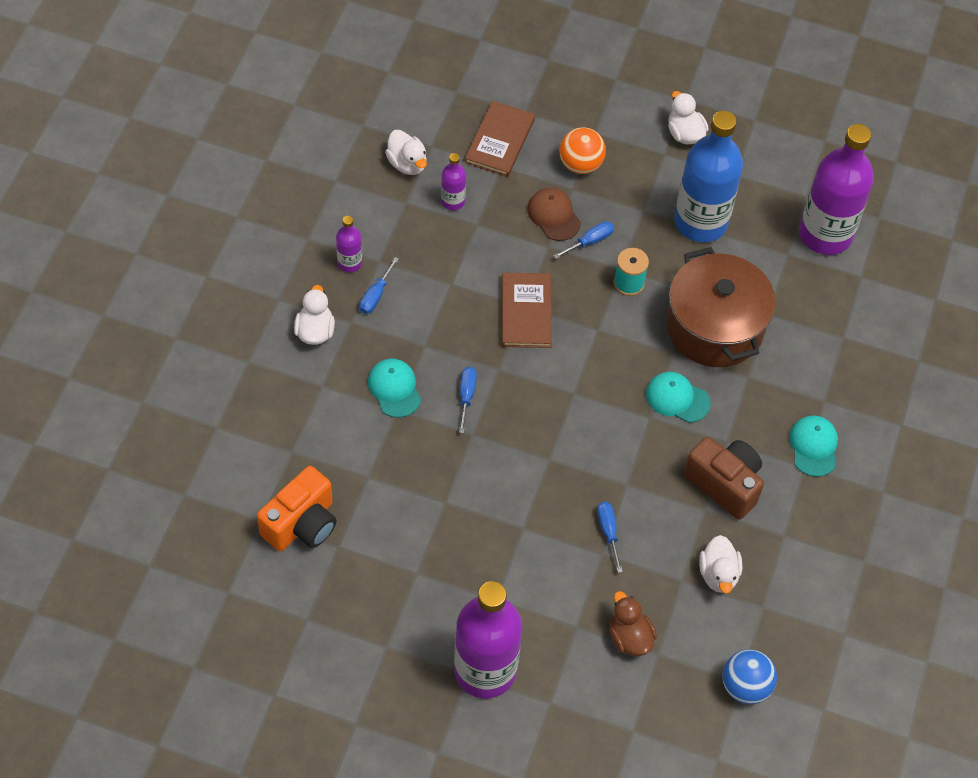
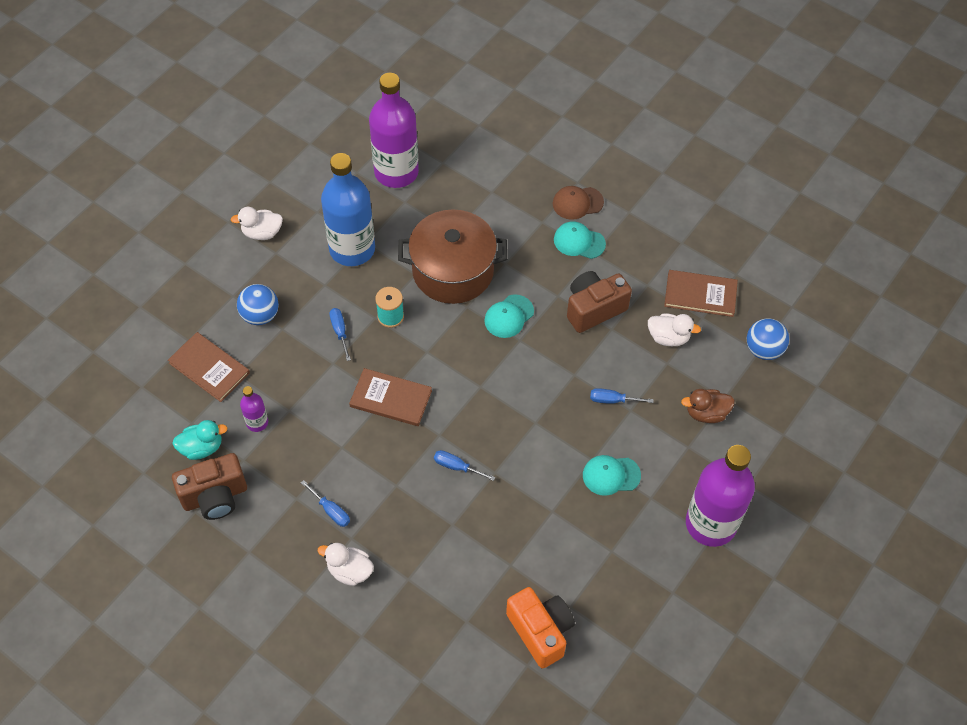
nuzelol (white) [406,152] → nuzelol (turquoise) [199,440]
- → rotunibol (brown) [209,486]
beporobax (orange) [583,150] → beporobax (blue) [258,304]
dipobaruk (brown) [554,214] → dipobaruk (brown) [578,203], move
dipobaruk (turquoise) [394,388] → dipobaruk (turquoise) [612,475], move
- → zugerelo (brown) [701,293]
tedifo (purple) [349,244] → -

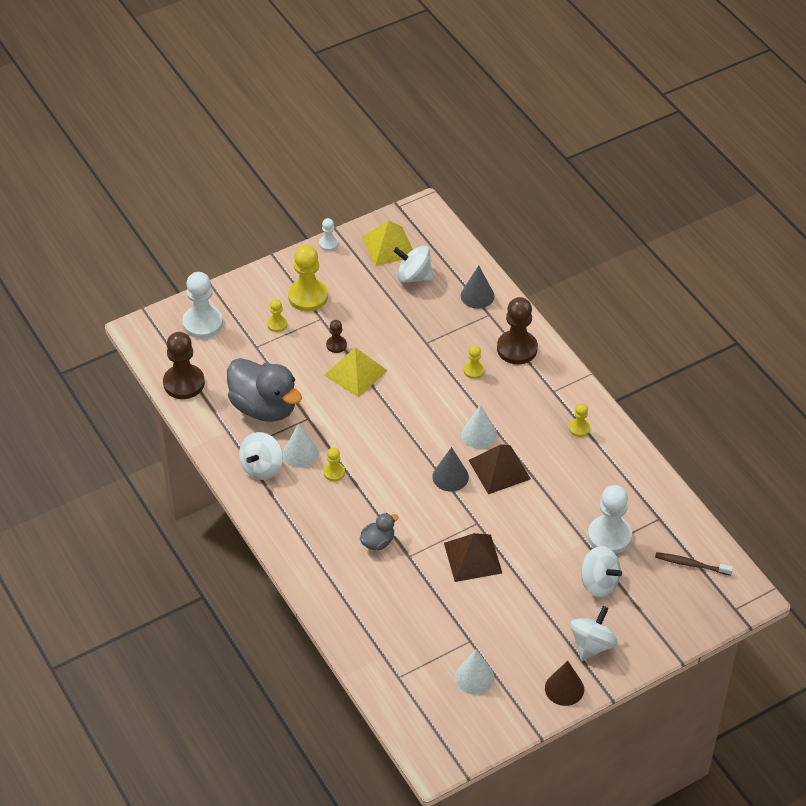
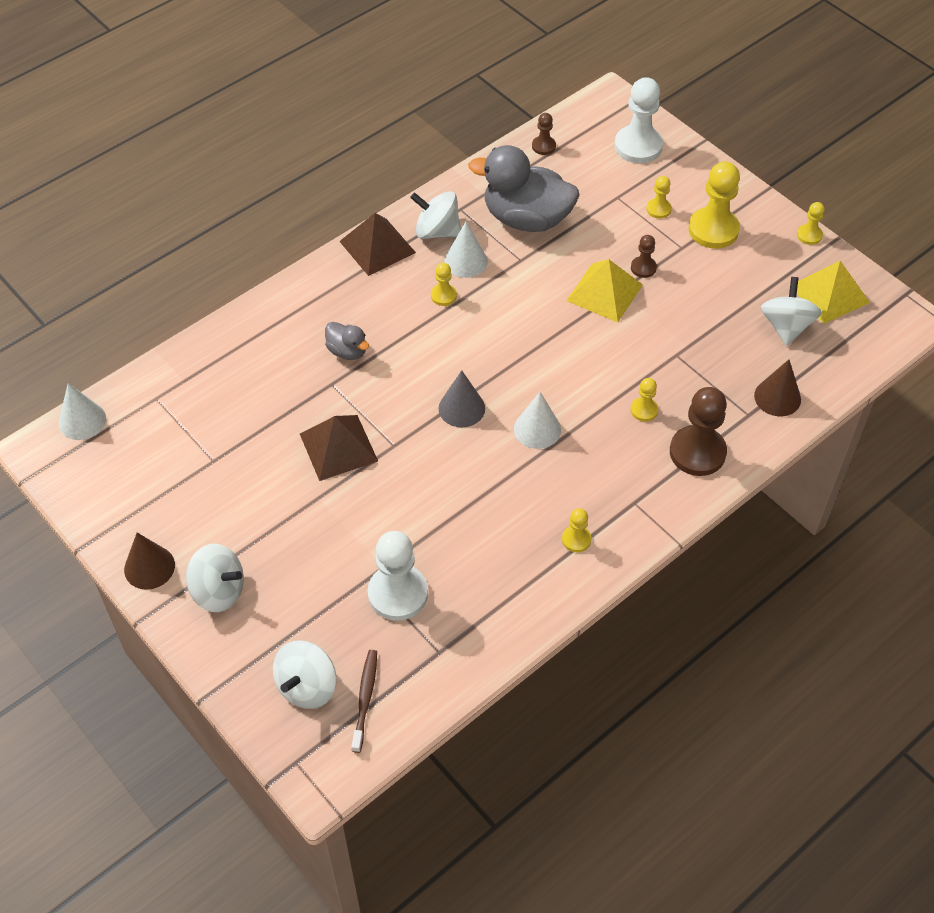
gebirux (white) [474,672] → gebirux (white) [82,411], move
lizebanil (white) [601,571] → lizebanil (white) [304,674], move
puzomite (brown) [499,469] → puzomite (brown) [377,244], move
nuzelol (grey) [264,390] → nuzelol (grey) [523,188], 75 degrees clockwise
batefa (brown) [184,365] → batefa (brown) [544,134], x0.50
gebirux (grey) [477,287] → gebirux (brown) [777,388]
batefa (white) [329,234] → batefa (yellow) [811,223]

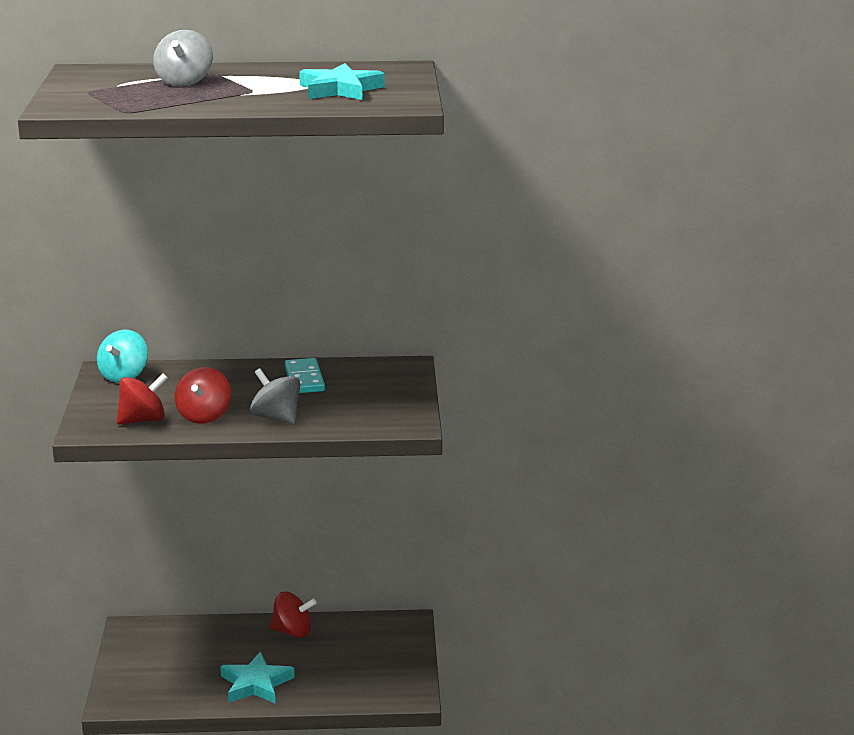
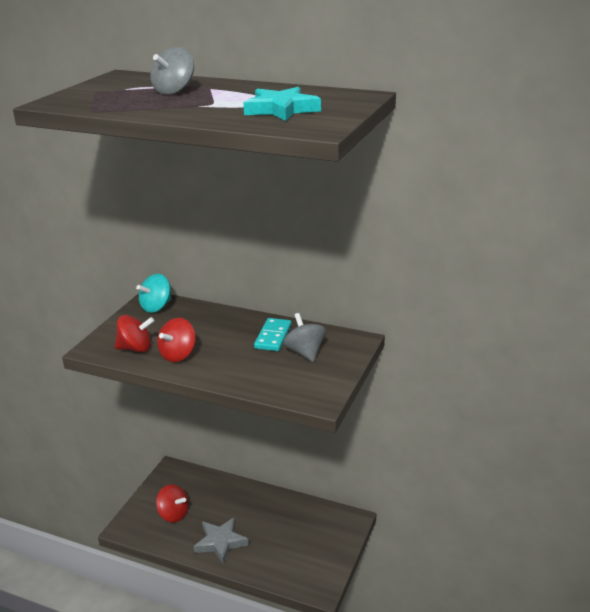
lizebanil (red) [293,615] → lizebanil (red) [172,503], move
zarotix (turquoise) [257,677] → zarotix (grey) [221,540]
lizebanil (grey) [275,396] → lizebanil (grey) [304,337], move

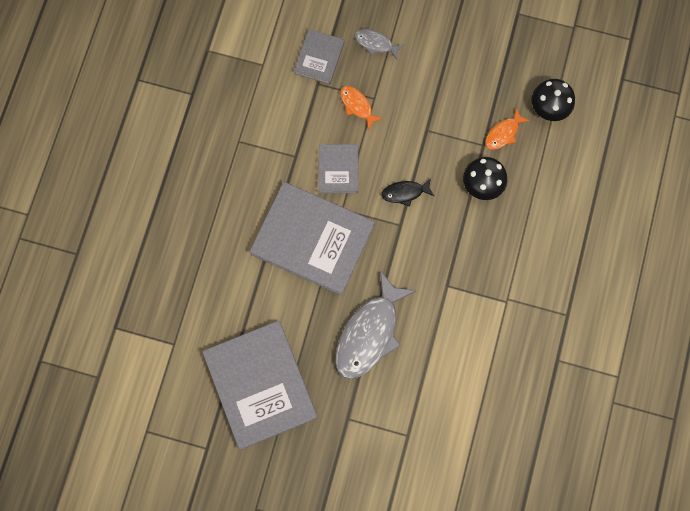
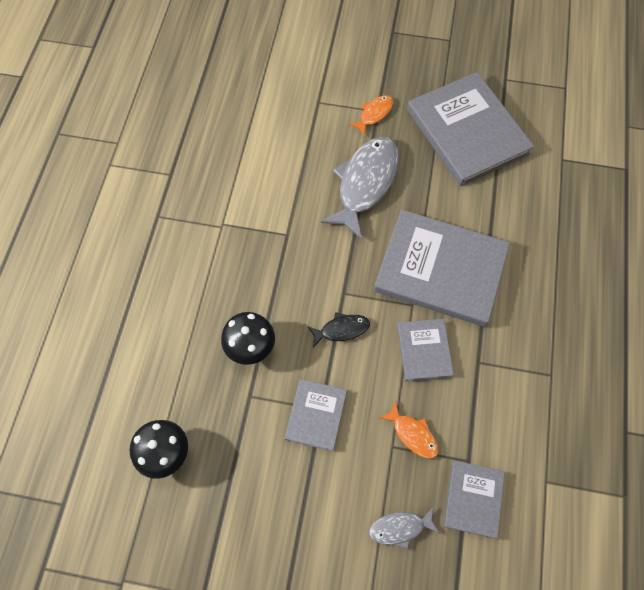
- → zugerelo (grey) [316,415]
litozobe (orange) [507,129] → litozobe (orange) [371,115], move
litozobe (grey) [379,44] → litozobe (grey) [404,528], 150 degrees clockwise

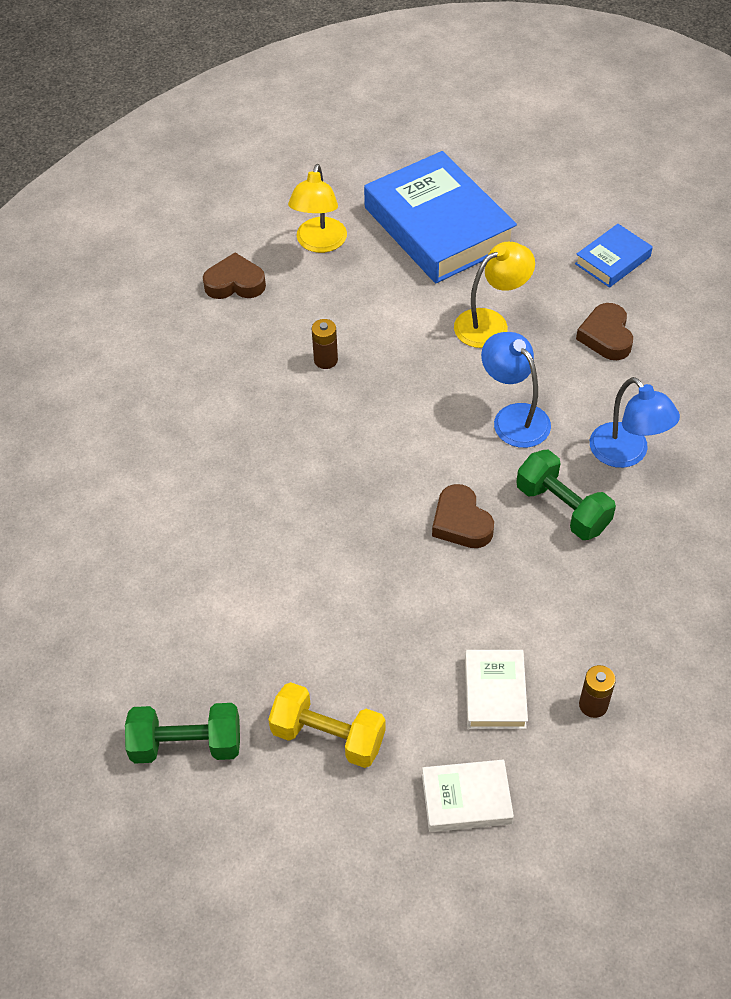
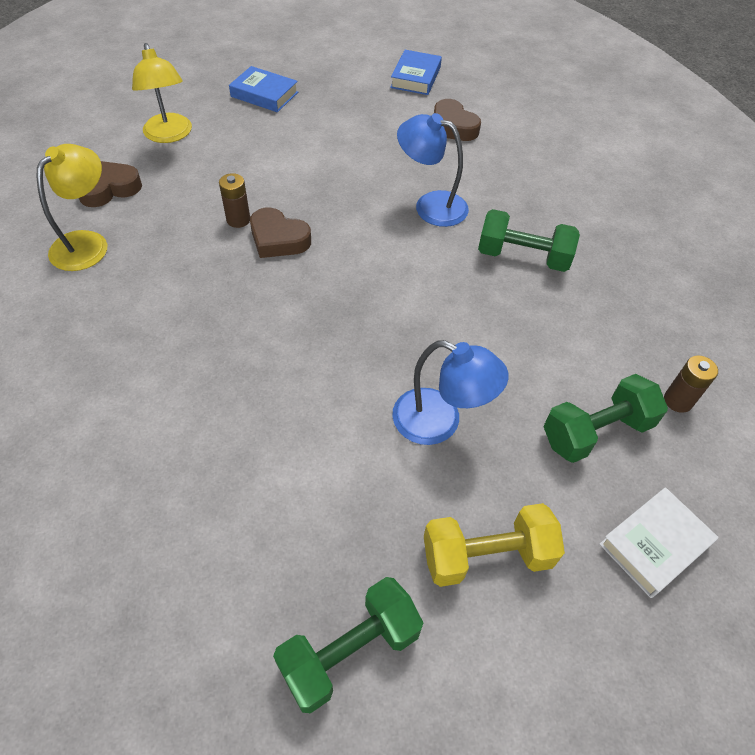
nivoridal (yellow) [494,295] → nivoridal (yellow) [72,207], move
zugerelo (blue) [440,217] → zugerelo (blue) [263,89], x0.47
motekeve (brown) [463,516] → motekeve (brown) [280,232], move
nivoridal (blue) [635,422] → nivoridal (blue) [450,392], move
zugerelo (white) [496,689] → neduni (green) [605,418]

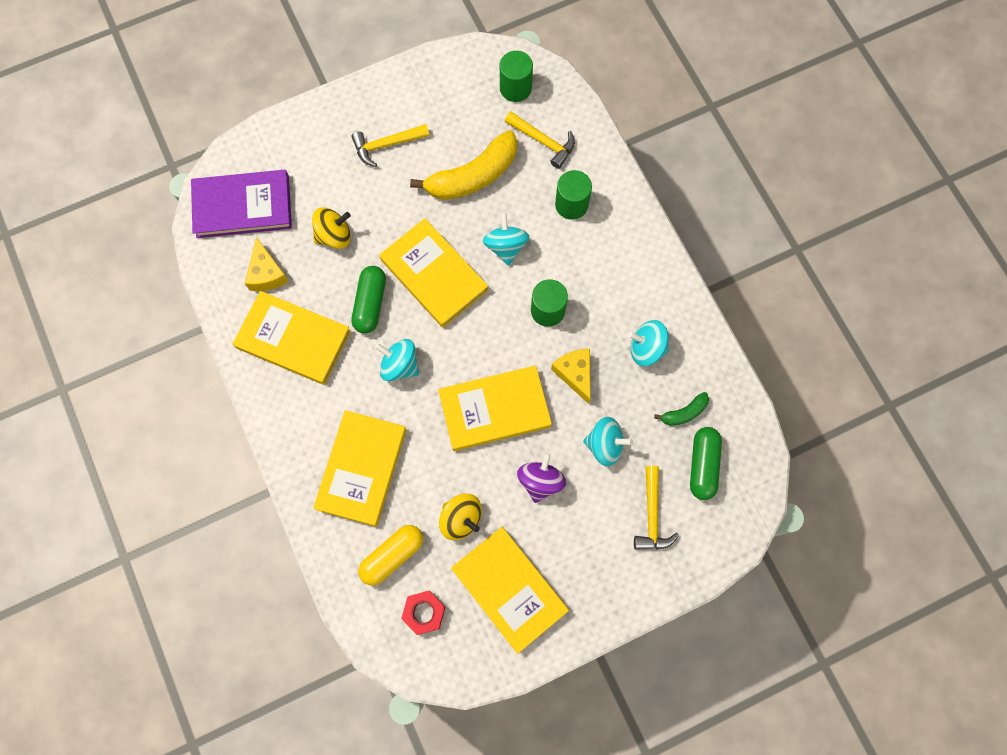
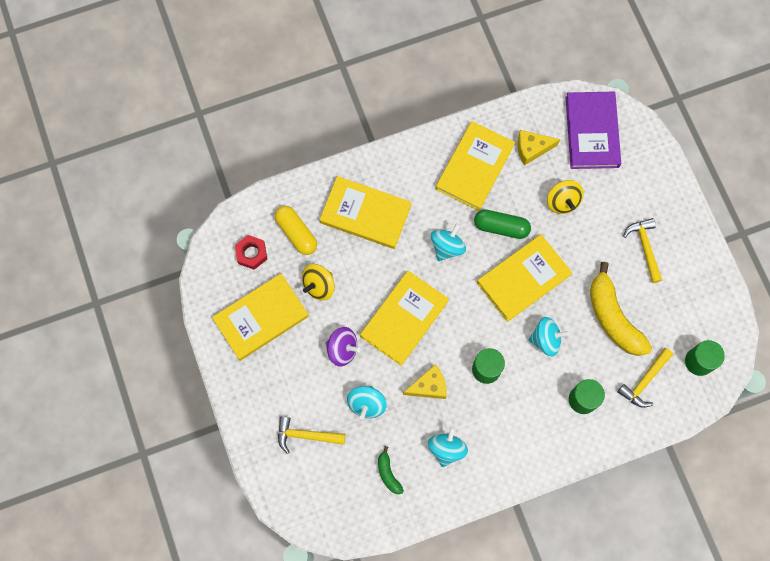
zugerelo (yellow) [495,408] → zugerelo (yellow) [404,318], 45 degrees clockwise
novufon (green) [706,463] → -

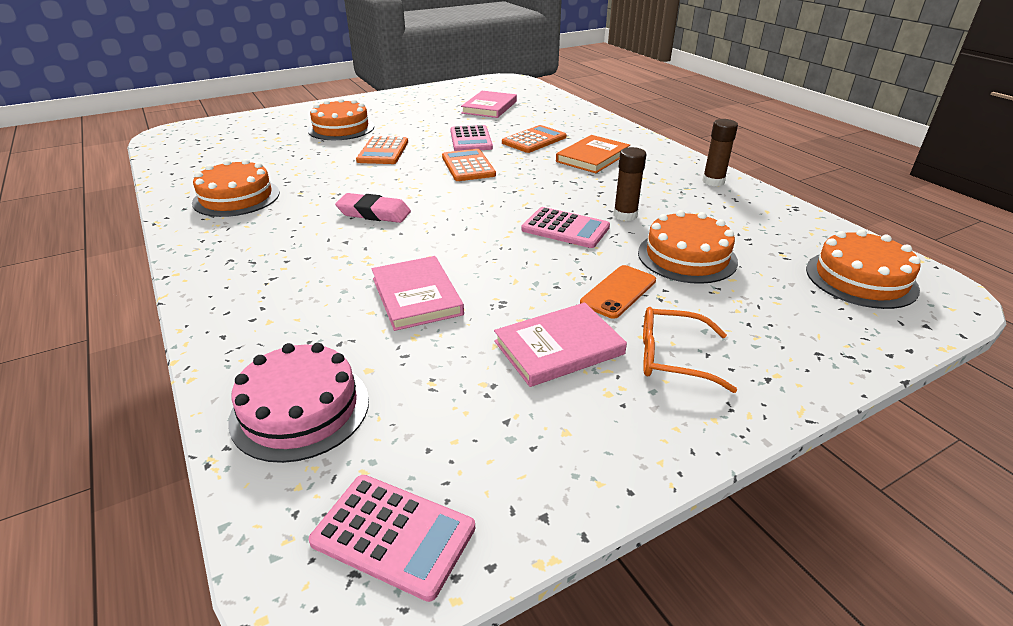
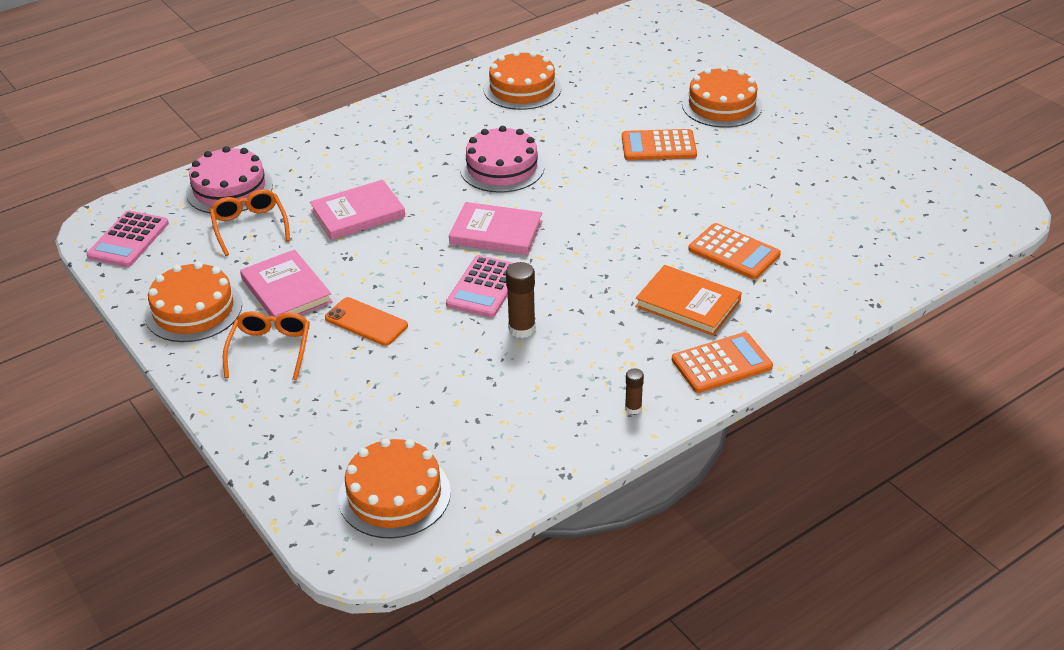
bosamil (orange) [688,247] → bosamil (orange) [193,302], move
- → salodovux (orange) [250,222]
zugerelo (pink) [489,104] → zugerelo (pink) [495,228], move
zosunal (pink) [373,208] → bosamil (pink) [502,159]
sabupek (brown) [720,152] → sabupek (brown) [634,391], x0.59
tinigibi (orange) [469,165] → tinigibi (orange) [722,362], move
tinigibi (pink) [471,138] → -

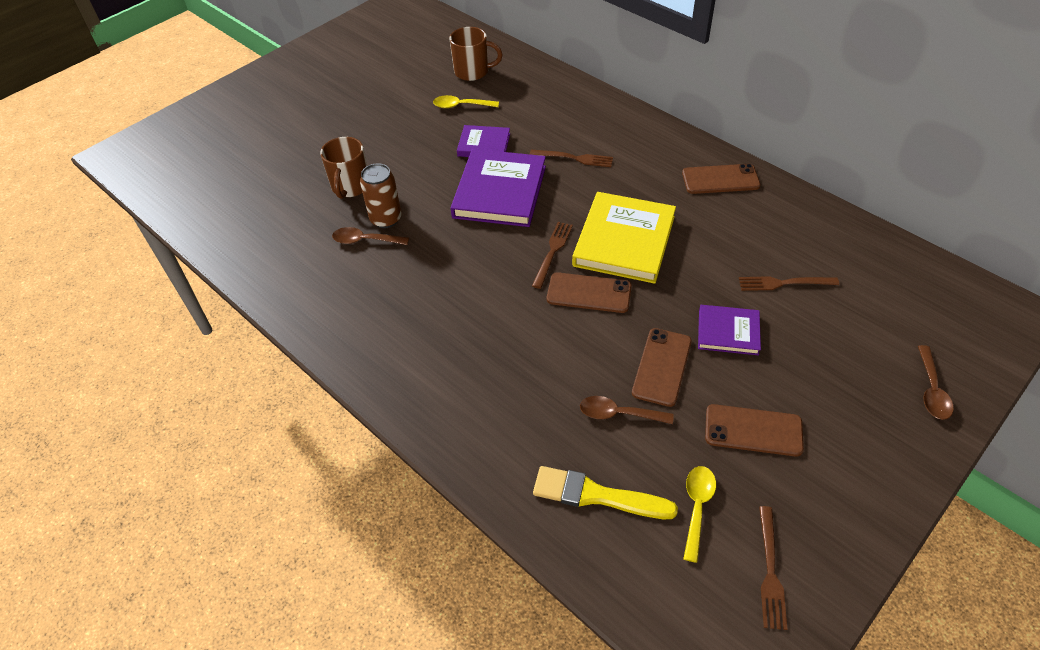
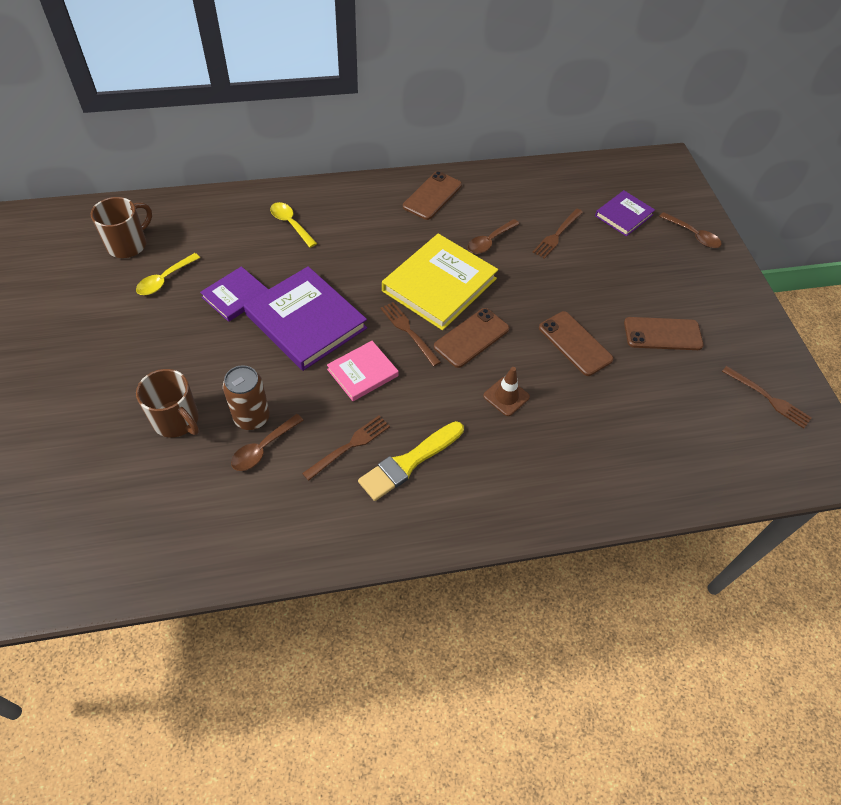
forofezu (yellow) [699,514] → forofezu (yellow) [293,225], move
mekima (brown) [571,158] → mekima (brown) [346,448], move
- → zugerelo (pink) [363,371]
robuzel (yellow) [605,492] → robuzel (yellow) [411,461], move
zugerelo (yellow) [624,238] → zugerelo (yellow) [440,282], 75 degrees clockwise
forofezu (brown) [627,410] → forofezu (brown) [493,236], move
- → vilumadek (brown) [506,391]
zugerelo (purple) [729,330] → zugerelo (purple) [625,213], move
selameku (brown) [754,430] → selameku (brown) [664,333], 45 degrees clockwise

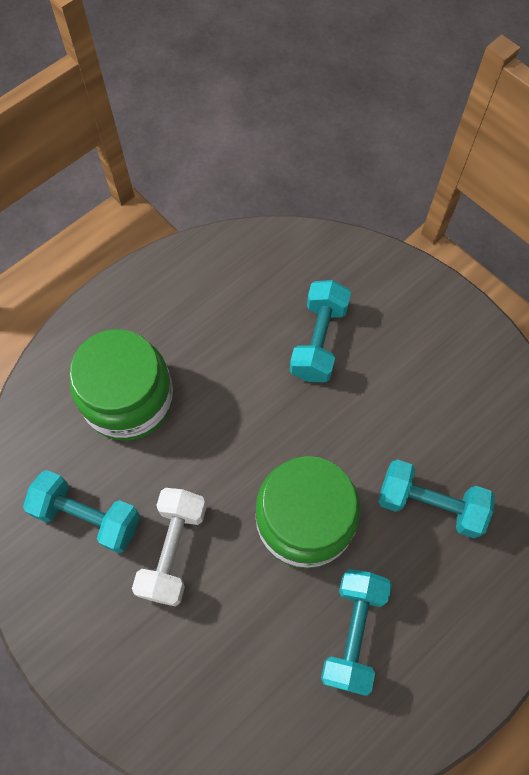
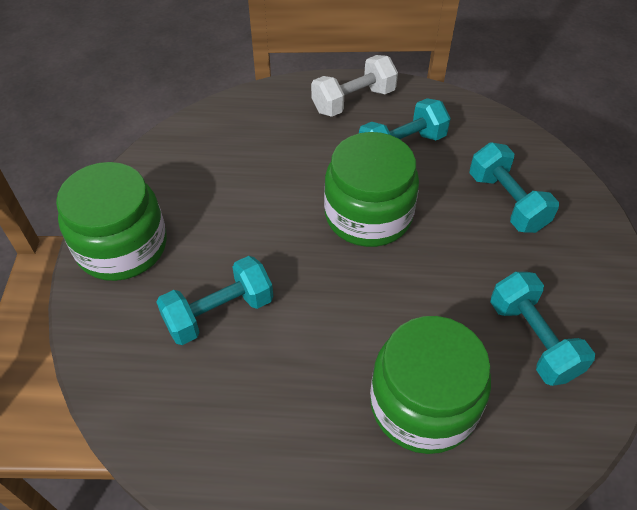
- → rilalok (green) [111,221]
neduni (white) [169,547] → neduni (white) [354,86], move
neduni (turquoise) [436,498] → neduni (turquoise) [514,188], move

